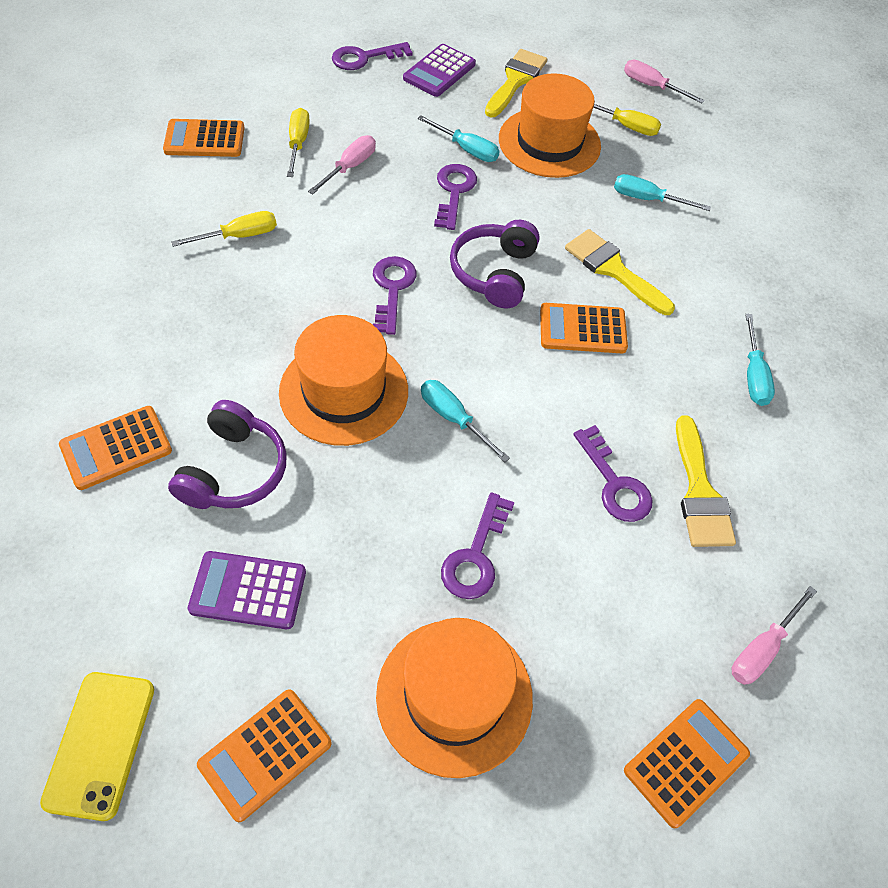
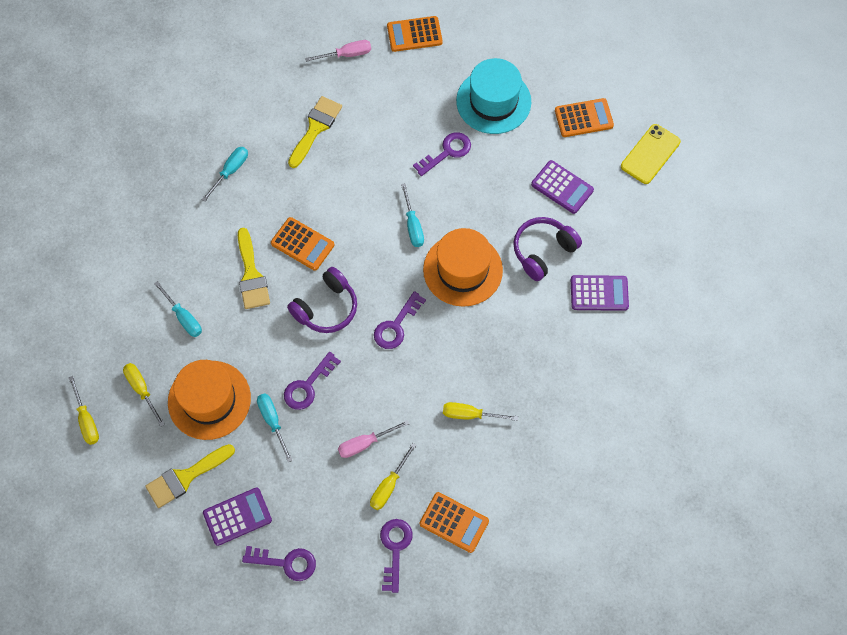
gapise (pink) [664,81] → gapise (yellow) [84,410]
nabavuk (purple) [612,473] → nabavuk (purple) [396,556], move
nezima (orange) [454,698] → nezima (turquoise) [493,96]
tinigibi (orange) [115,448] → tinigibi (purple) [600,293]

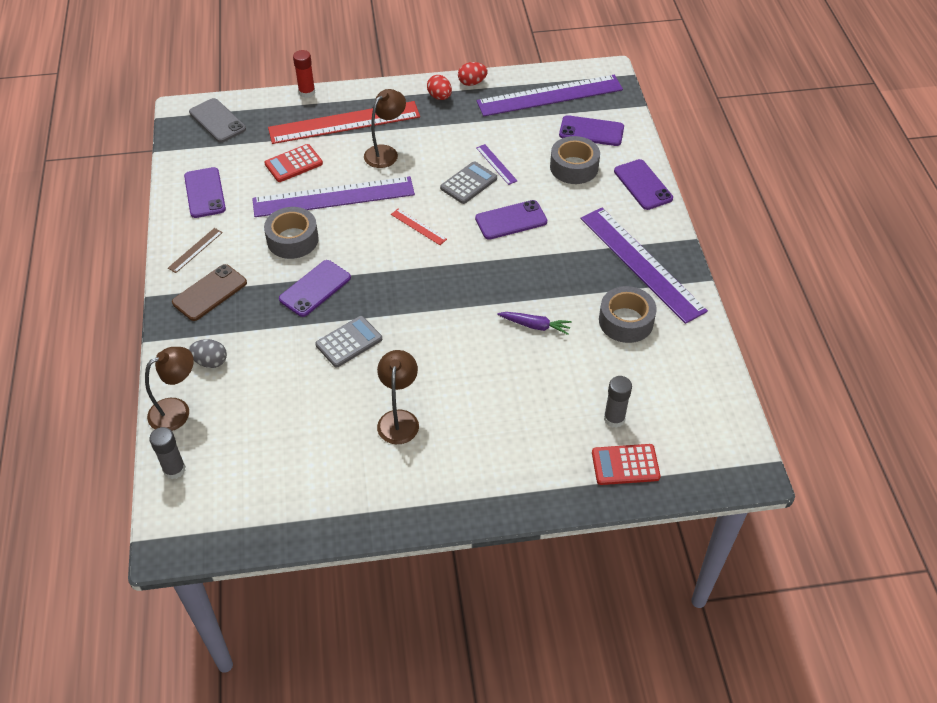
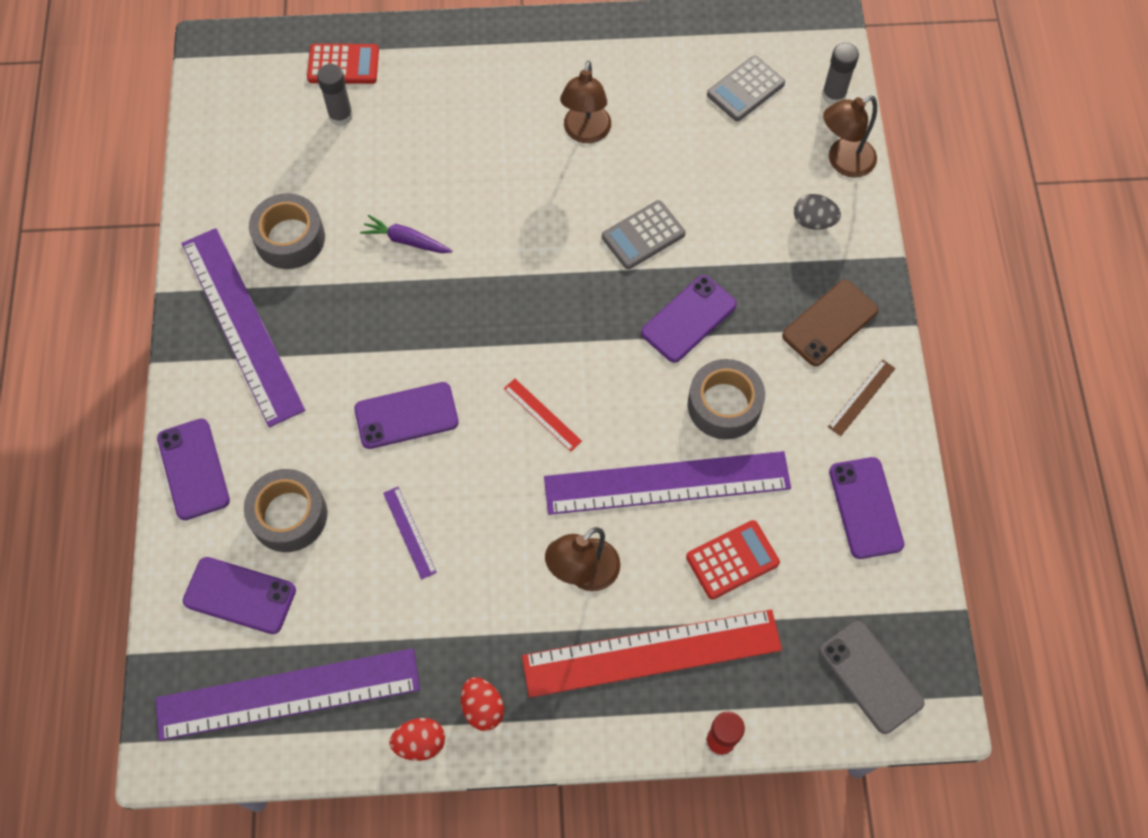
tinigibi (grey) [468,182] → tinigibi (grey) [746,88], move

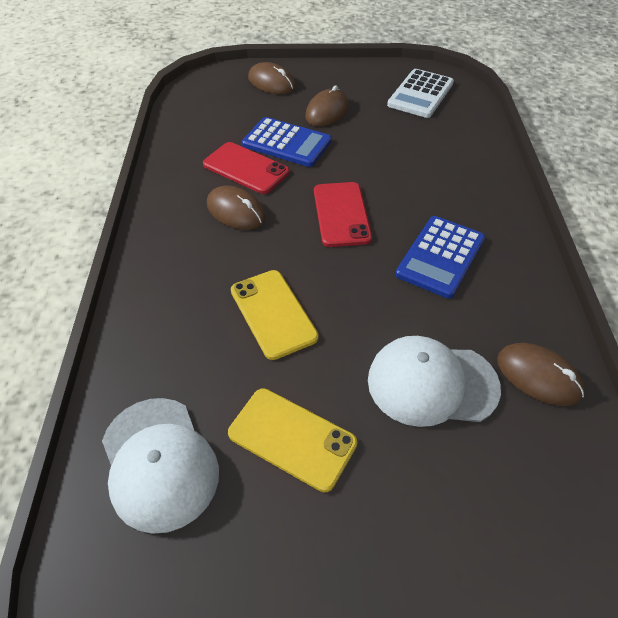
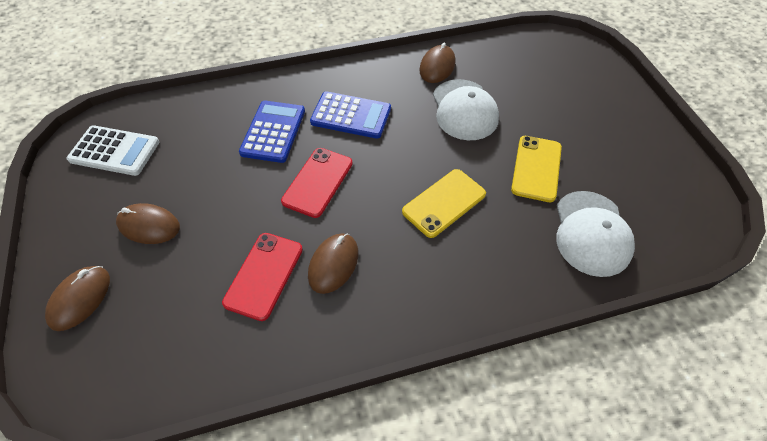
tinigibi (blue) [287,142] → tinigibi (blue) [272,132], move
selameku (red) [343,214] → selameku (red) [317,183], 45 degrees counterclockwise
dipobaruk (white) [160,466] → dipobaruk (white) [595,234], 135 degrees clockwise

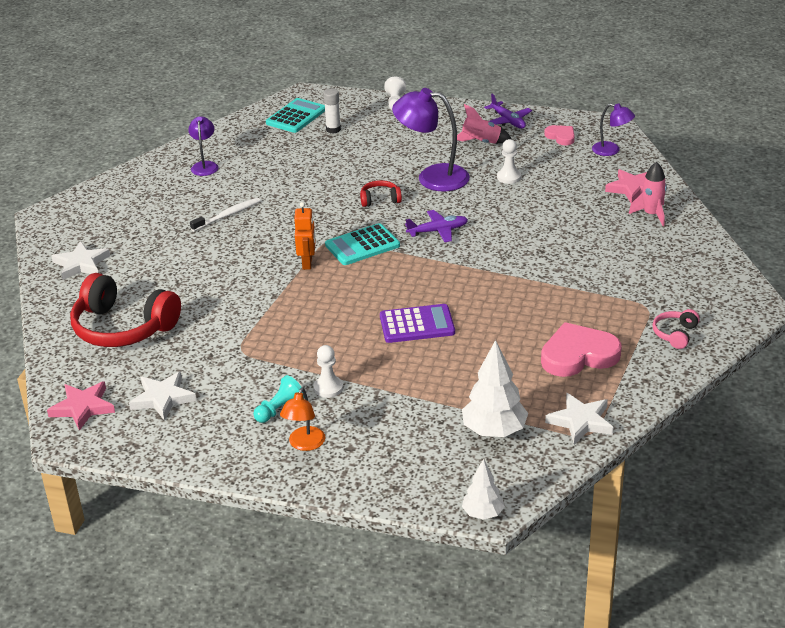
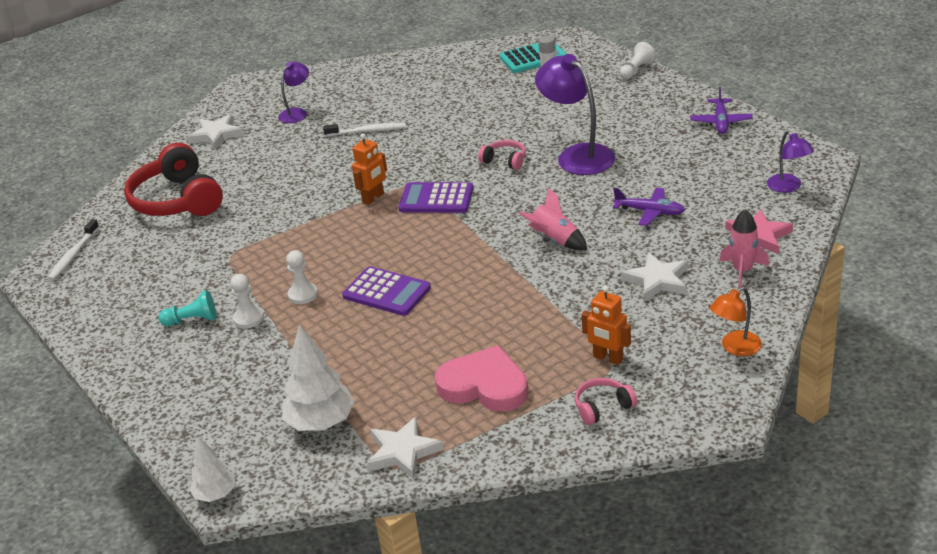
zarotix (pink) [81,406] → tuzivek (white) [73,250]
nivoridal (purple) [203,146] → nivoridal (purple) [293,92], move
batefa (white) [509,161] → batefa (white) [302,277], move
tinigibi (turquoise) [362,244] → tinigibi (purple) [435,197]
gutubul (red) [381,193] → gutubul (pink) [502,155]
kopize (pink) [484,124] → kopize (pink) [553,219], move
- → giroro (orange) [606,325]
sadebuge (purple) [436,226] → sadebuge (purple) [649,207], move
zarotix (white) [162,396] → zarotix (white) [654,277], move
nivoridal (orange) [302,419] → nivoridal (orange) [736,321], move
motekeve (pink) [559,135] → -

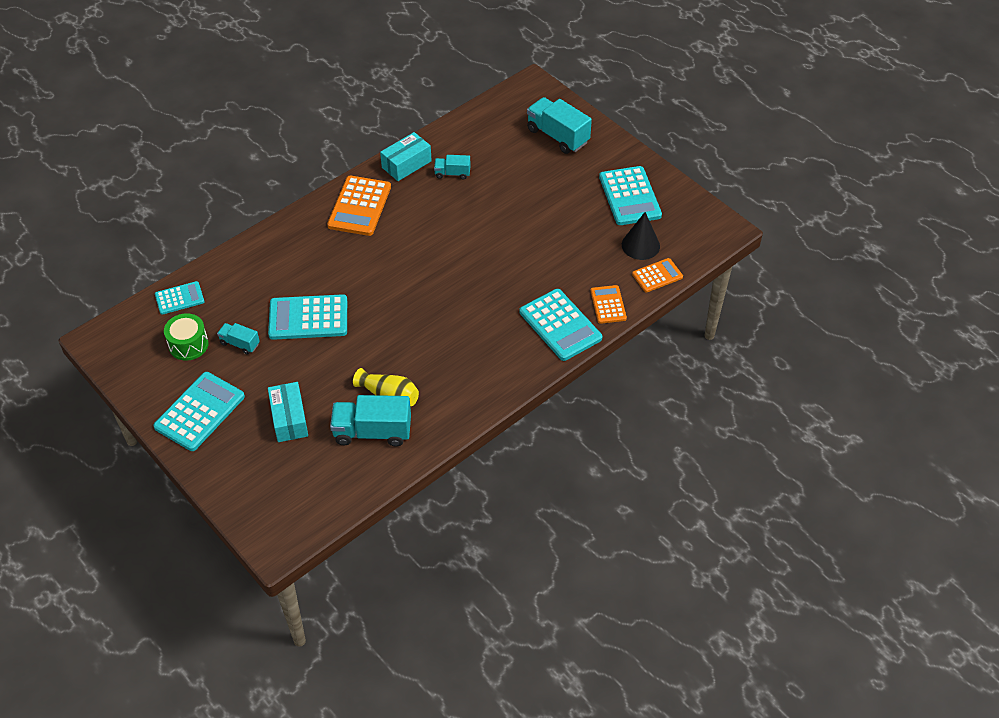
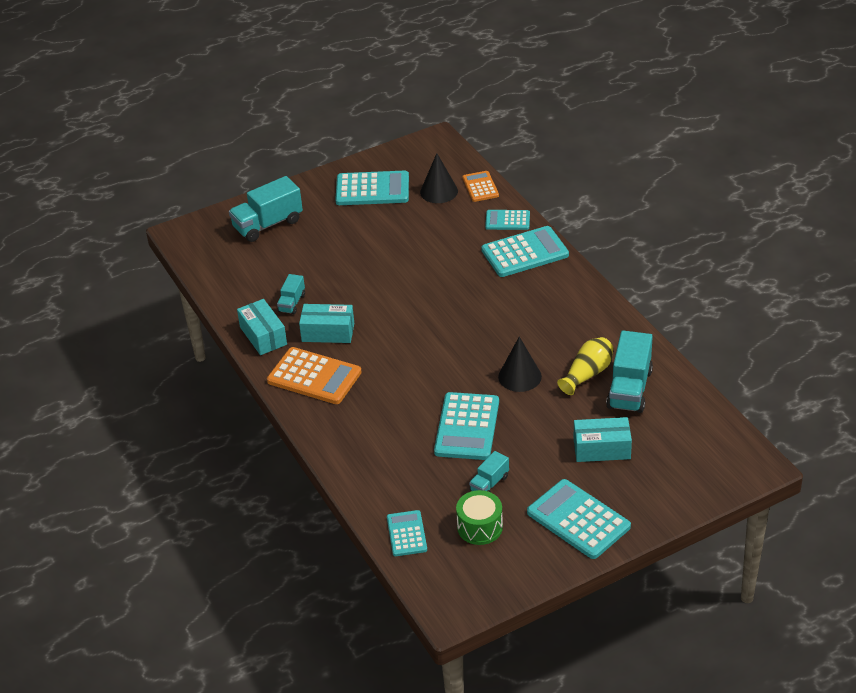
- → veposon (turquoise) [326,323]
tinigibi (orange) [608,304] → tinigibi (turquoise) [507,220]
- → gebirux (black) [520,364]

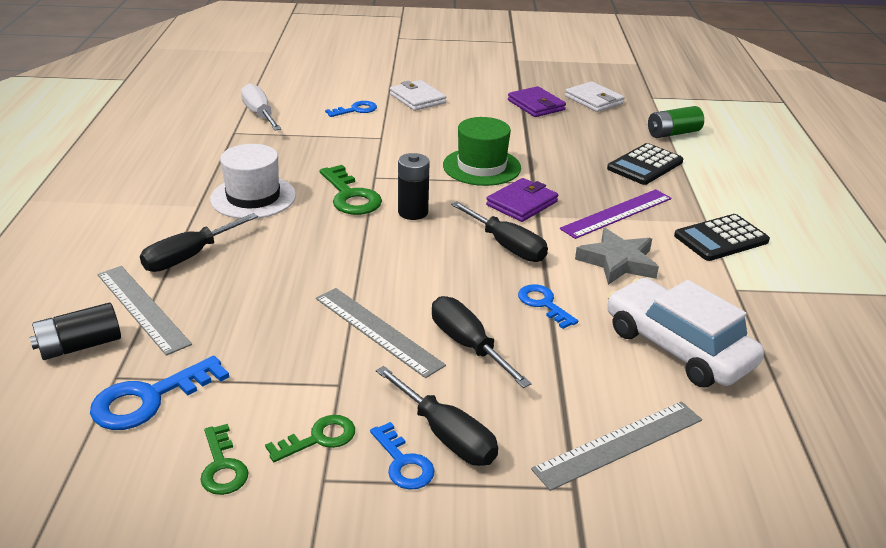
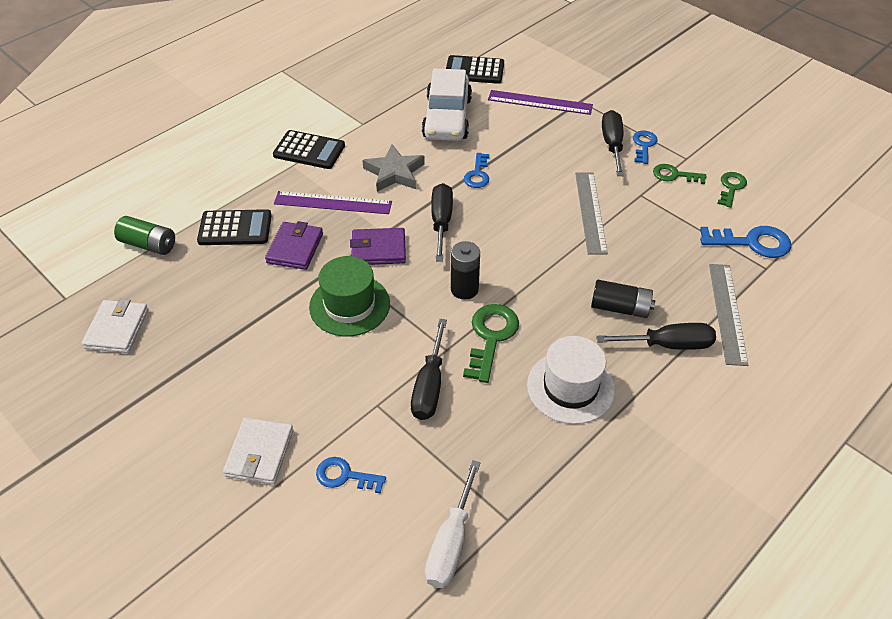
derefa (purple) [537,101] → derefa (purple) [294,245], move
gapise (black) [482,342] → gapise (black) [429,369], move
- → tinigibi (black) [475,69]
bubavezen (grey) [616,446] → bubavezen (purple) [540,102]
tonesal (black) [75,331] → tonesal (black) [623,299], move

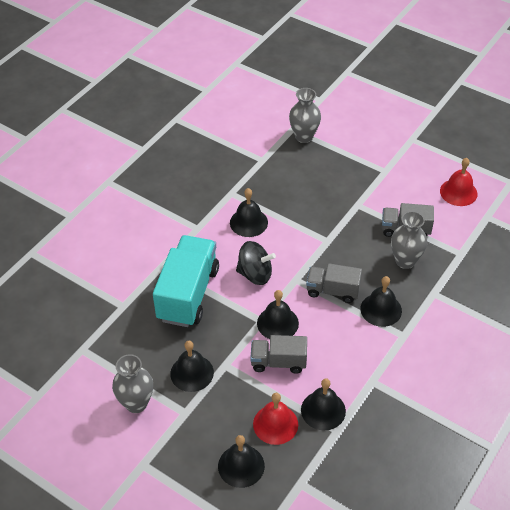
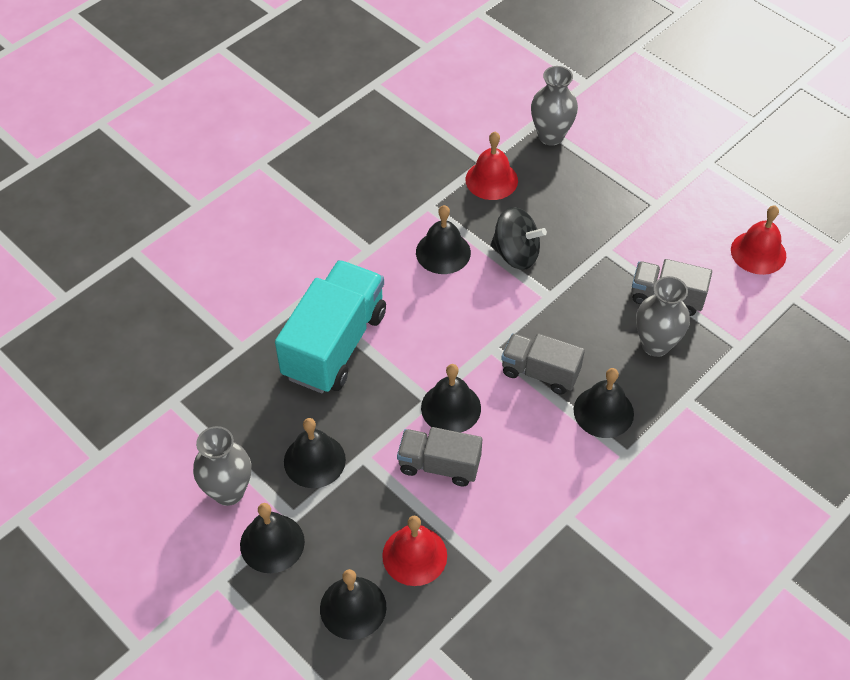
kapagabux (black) [323,404] → kapagabux (black) [272,538], move
- → kapagabux (red) [491,166]
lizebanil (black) [256,263] → lizebanil (black) [519,238], move

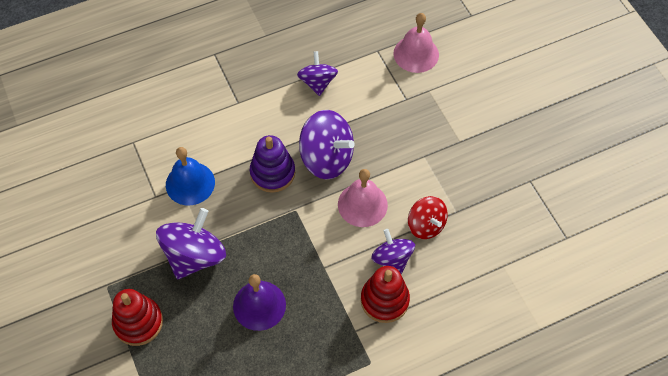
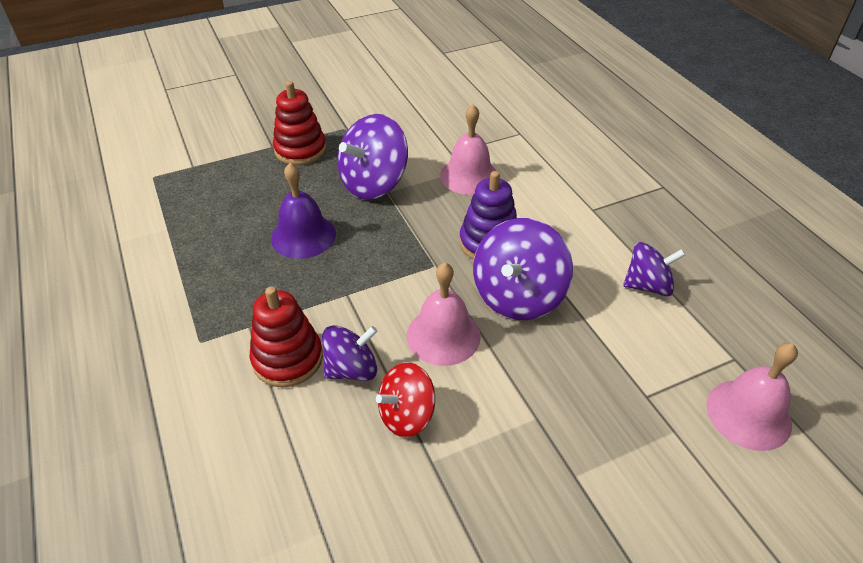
lizebanil (purple) [191,243] → lizebanil (purple) [372,157], 105 degrees clockwise
kapagabux (blue) [190,176] → kapagabux (pink) [468,149]

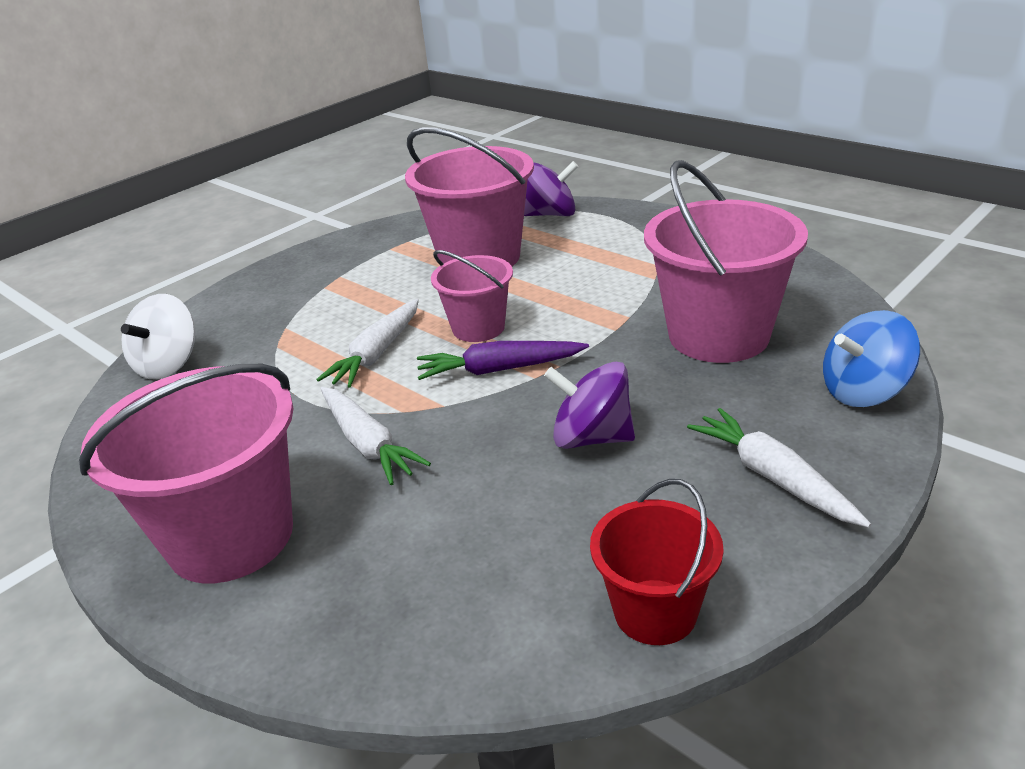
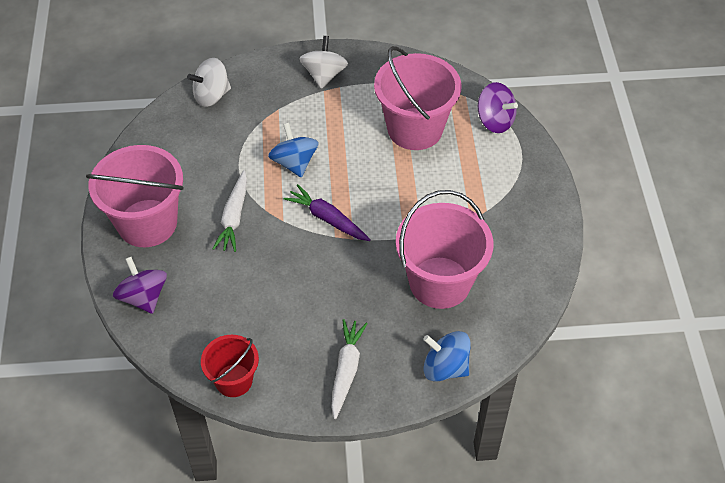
lizebanil (purple) [589,405] → lizebanil (purple) [140,285], move
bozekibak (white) [368,343] → lizebanil (blue) [293,150]
- → lizebanil (white) [323,62]
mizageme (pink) [472,296] → -

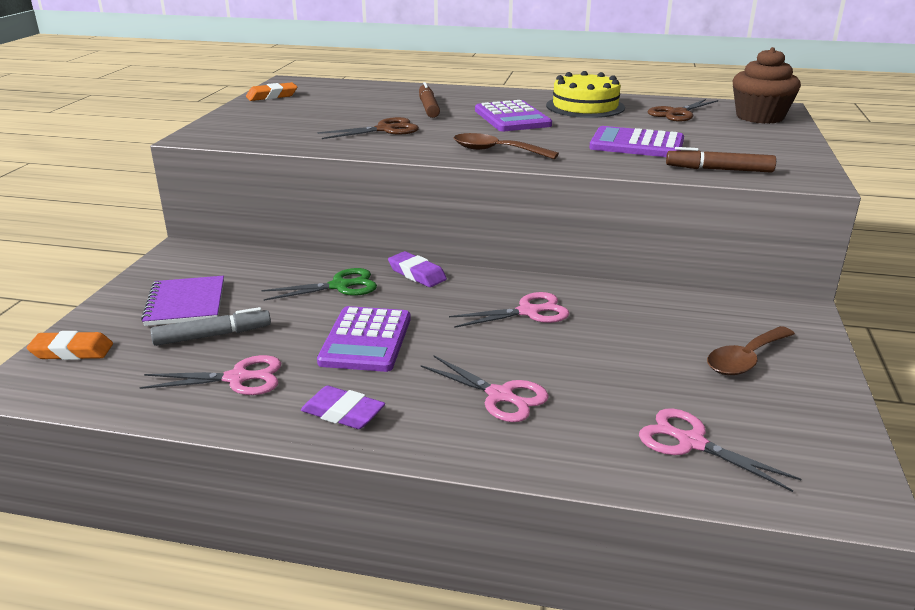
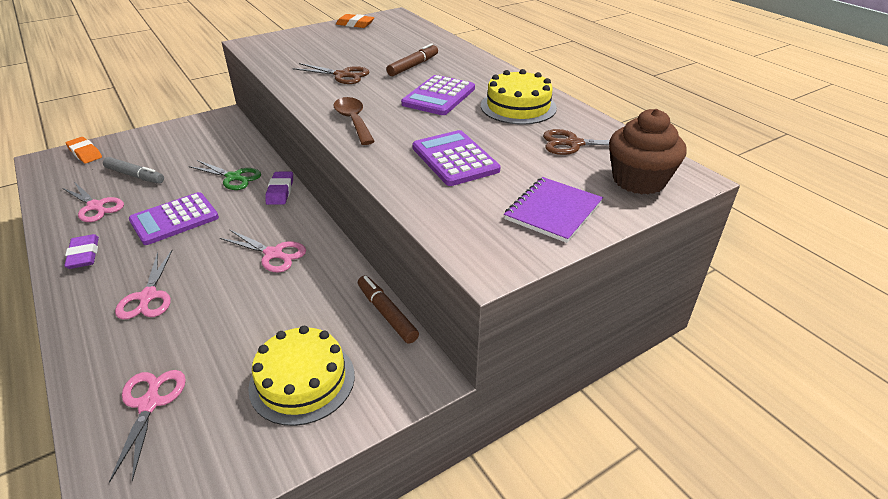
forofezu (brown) [751,350] → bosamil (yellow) [301,376]
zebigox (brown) [721,160] → zebigox (brown) [388,309], move
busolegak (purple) [182,301] → busolegak (purple) [553,210], move

